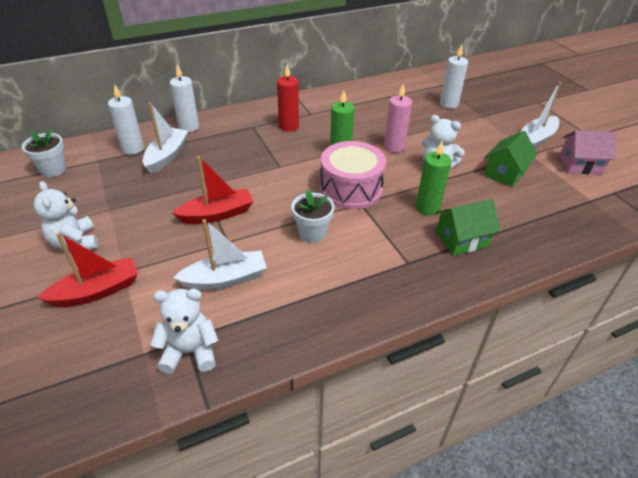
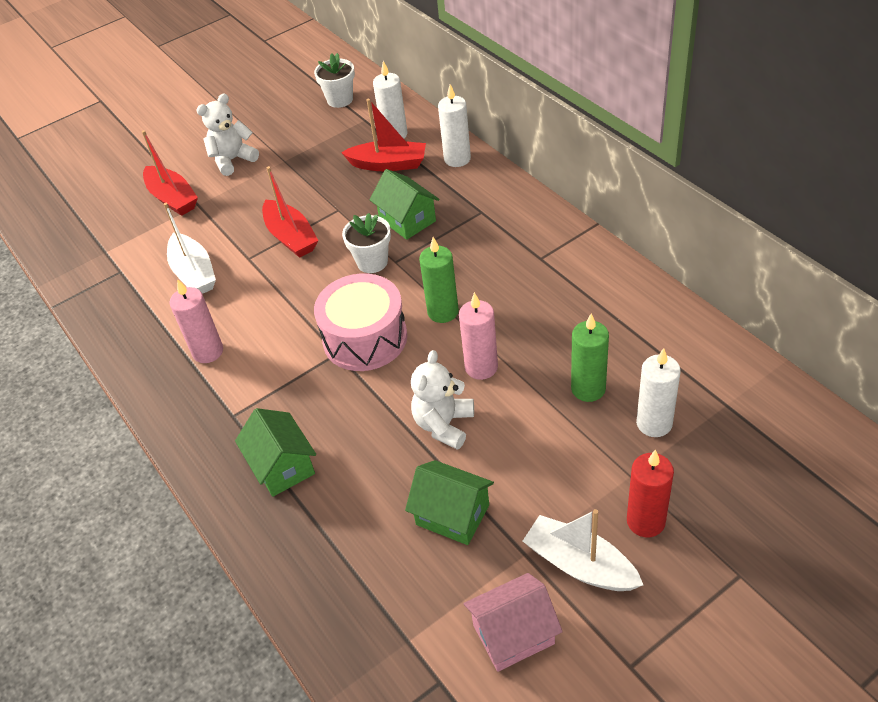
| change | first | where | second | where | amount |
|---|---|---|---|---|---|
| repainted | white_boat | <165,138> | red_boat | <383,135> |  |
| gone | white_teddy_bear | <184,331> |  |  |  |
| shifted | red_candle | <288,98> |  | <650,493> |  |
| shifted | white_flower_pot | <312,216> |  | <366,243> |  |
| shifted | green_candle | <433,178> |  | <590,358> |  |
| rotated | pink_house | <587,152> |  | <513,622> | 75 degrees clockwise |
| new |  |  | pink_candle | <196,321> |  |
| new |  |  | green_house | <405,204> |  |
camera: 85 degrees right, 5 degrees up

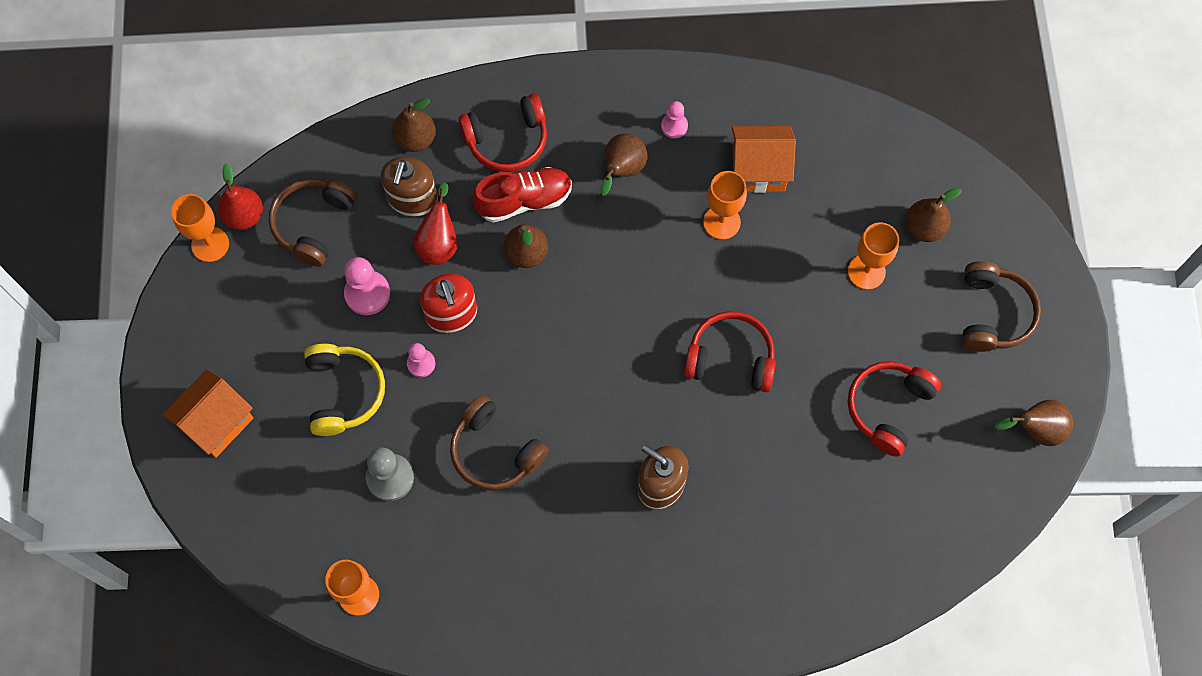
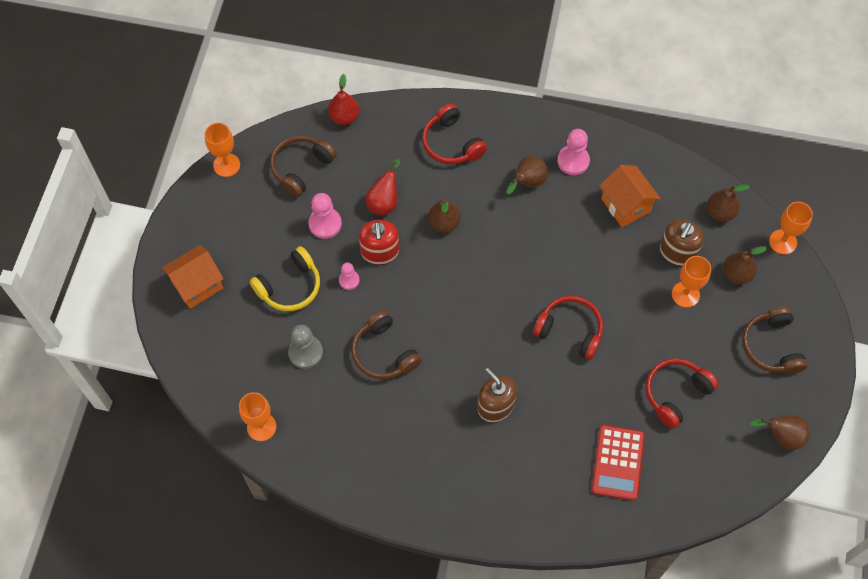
| change | first | where | second | where | amount |
|---|---|---|---|---|---|
| shifted | red_pear | <240,196> |  | <343,99> |  |
| rotated | yellow_headphones | <344,390> |  | <285,278> | 45 degrees clockwise |
| shifted | brown_soap_dispenser | <409,187> |  | <682,243> |  |
| shifted | brown_pear | <414,125> |  | <728,203> |  |
| rotated | red_headphones | <502,133> |  | <454,133> | 60 degrees clockwise |
| gone | red_shoe | <522,195> |  |  |  |
| scaled | pink_pawn | <674,120> |  | <573,152> | x1.63 |
| shifted | orange_goblet | <725,205> |  | <791,228> |  |
| rotated | orange_house | <764,159> |  | <630,196> | 45 degrees clockwise |
| rotated | brown_headphones | <1001,306> |  | <775,340> | 150 degrees clockwise |
| new |  |  | red_calculator | <618,463> |  |
camera: 15 degrees right, 5 degrees down

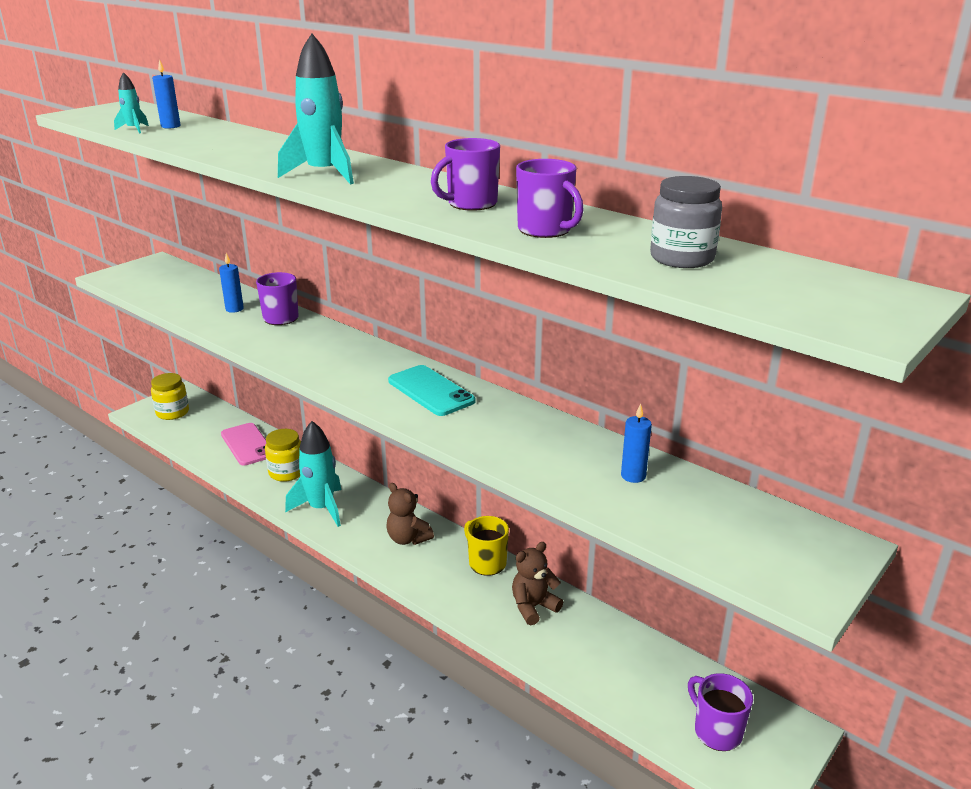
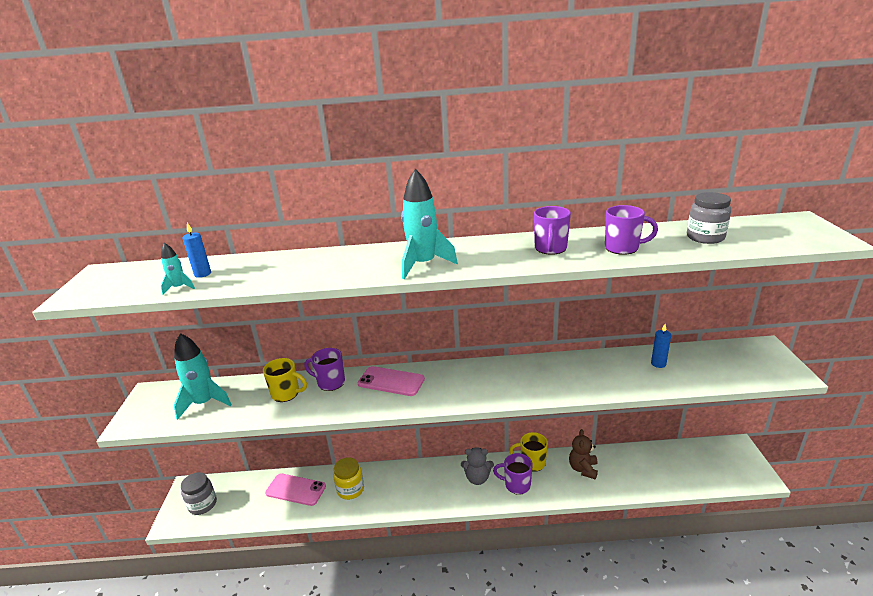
| change | first | where | second | where | amount |
|---|---|---|---|---|---|
| repainted | yellow_jar | <170,396> | grey_jar | <199,493> |  |
| swapped | blue_candle | <231,283> | yellow_mug | <285,380> |  |
| shifted | turquoise_rocket | <313,474> |  | <203,376> |  |
| repainted | brown_teddy_bear | <410,514> | grey_teddy_bear | <477,466> |  |
| gone | turquoise_phone | <431,390> |  |  |  |
| shifted | purple_mug | <720,712> |  | <513,474> |  |
| new |  |  | pink_phone | <391,381> |  |
camera: 40 degrees left, 0 degrees up

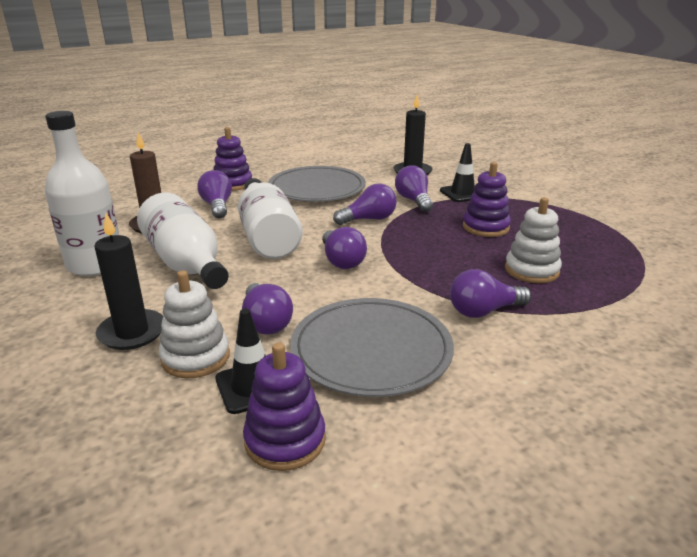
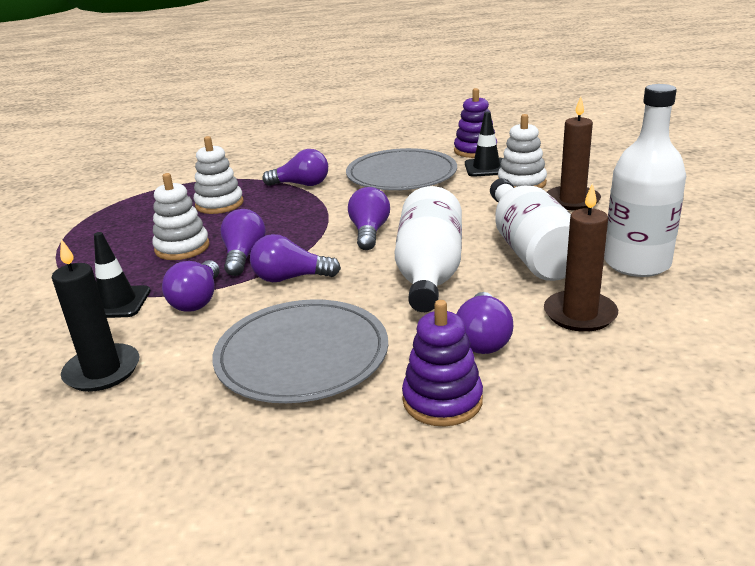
| change | first | where | second | where | amount |
|---|---|---|---|---|---|
| repainted | black_candle | <129,281> | brown_candle | <574,153> |  |
| shifted | purple_light_bulb | <267,309> |  | <243,242> |  |
| repainted | purple_stacking_toy | <487,199> | white_stacking_toy | <181,216> |  |
camera: 155 degrees left, 0 degrees up

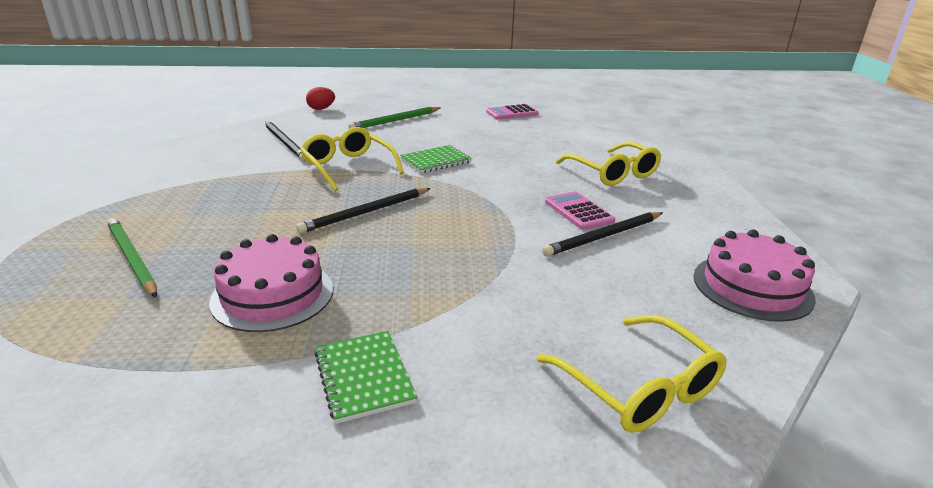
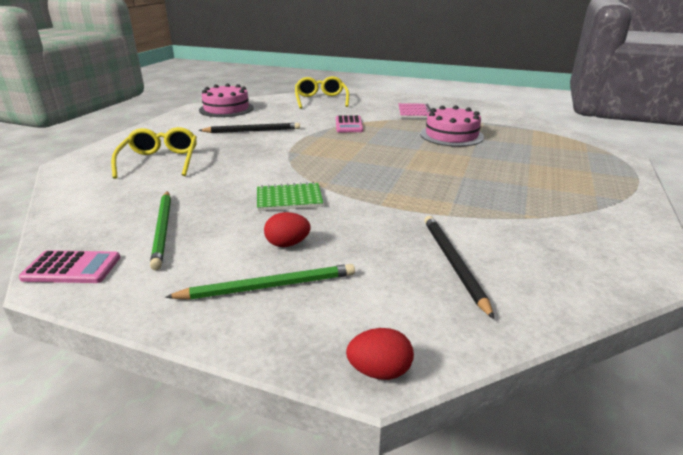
| change | first | where | second | where | amount |
|---|---|---|---|---|---|
| shifted | green_pencil | <132,257> |  | <160,230> |  |
| gone | black_pencil | <363,211> |  |  |  |
| gone | yellow_glasses | <352,159> |  |  |  |
| repainted | green_notebook | <365,377> | pink_notebook | <414,110> |  |
| shifted | pink_calculator | <580,210> |  | <349,123> |  |
| new |  |  | red_egg | <287,229> |  |
camera: 155 degrees left, 0 degrees up

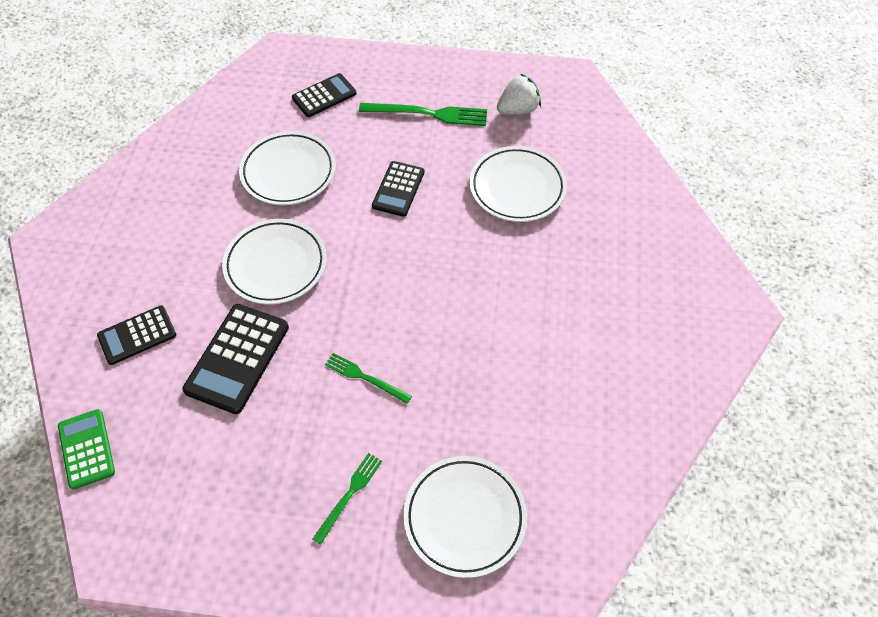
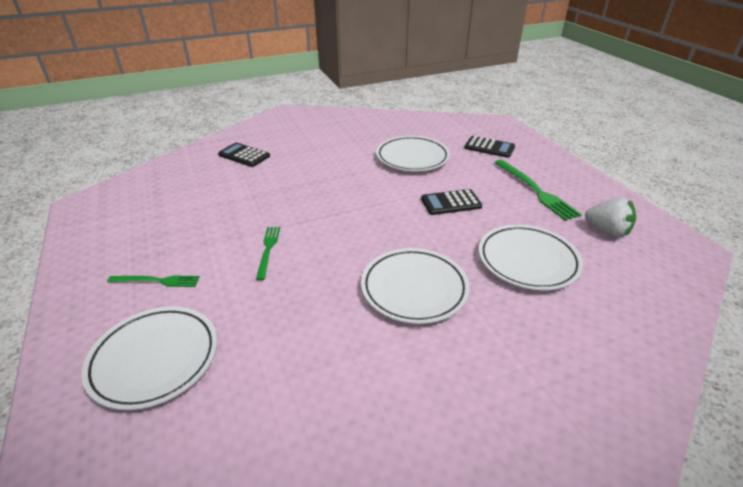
| change | first | where | second | where | amount |
|---|---|---|---|---|---|
| gone | green_calculator | <86,449> |  |  |  |
| gone | black_calculator | <235,359> |  |  |  |
| shifted | white_plate | <274,262> |  | <415,286> |  |
camera: 60 degrees right, 20 degrees down

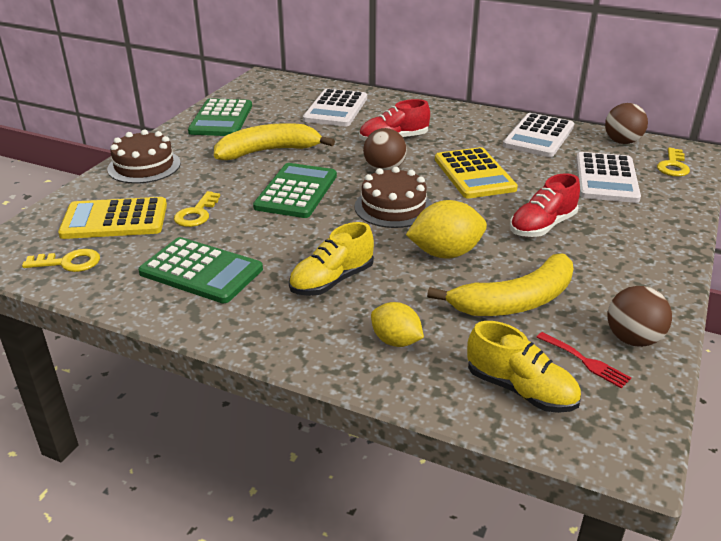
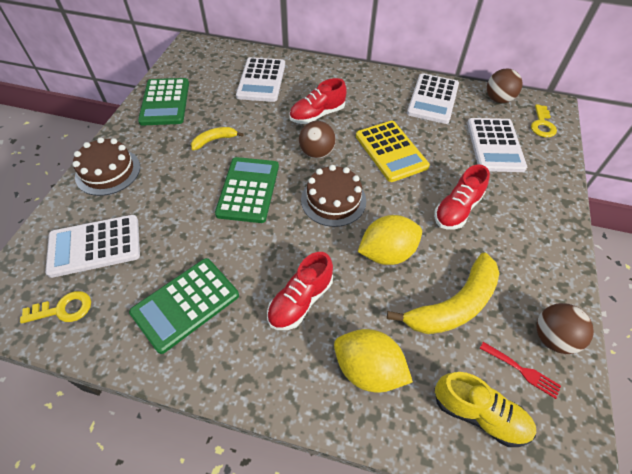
| change | first | where | second | where | amount |
|---|---|---|---|---|---|
| repainted | yellow_calculator | <112,218> | white_calculator | <92,246> |  |
| rotated | green_calculator | <200,270> |  | <184,306> | 120 degrees clockwise |
| gone | yellow_key | <197,209> |  |  |  |
| scaled | yellow_banana | <274,141> |  | <217,139> | x0.52 |
| repainted | yellow_shoe | <331,259> | red_shoe | <300,291> |  |
| scaled | yellow_lemon | <397,324> |  | <373,361> | x1.55 |
camera: 10 degrees left, 20 degrees up

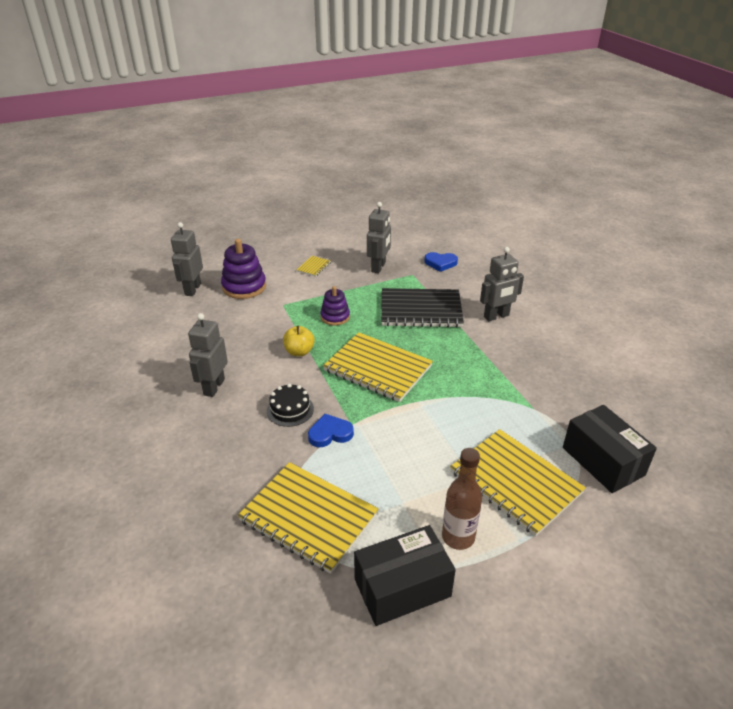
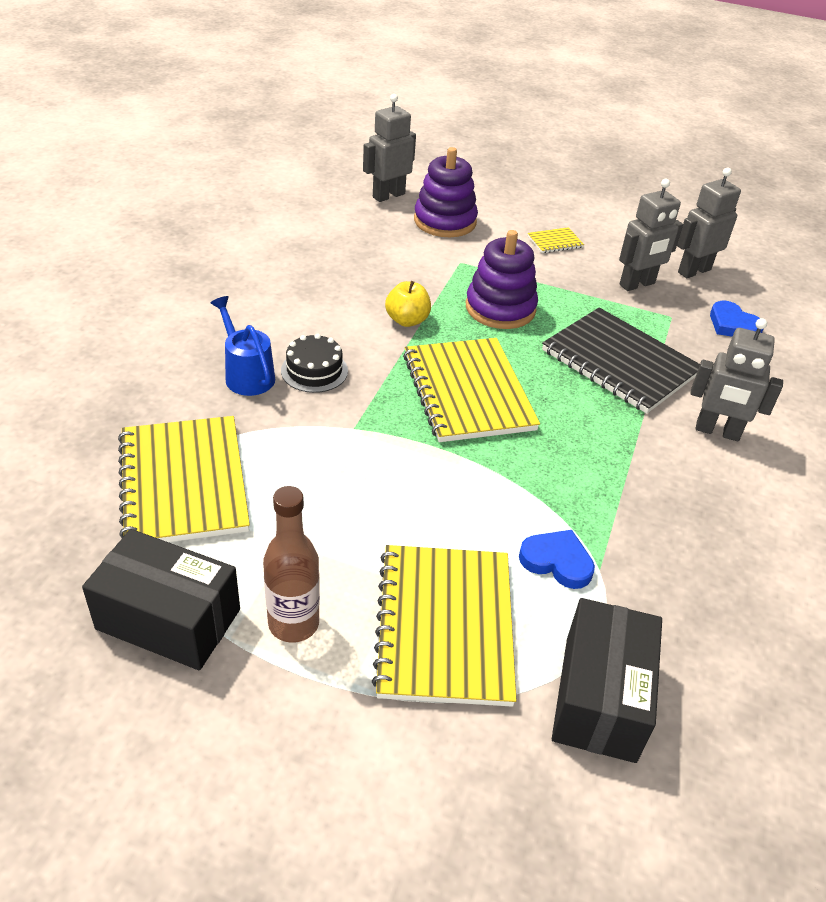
| change | first | where | second | where | amount |
|---|---|---|---|---|---|
| shifted | grey_robot | <208,355> |  | <709,222> |  |
| shifted | blue_heart | <331,430> |  | <557,559> |  |
| scaled | purple_stacking_toy | <335,306> |  | <502,279> | x1.59 |
| new |  |  | blue_watering_can | <243,346> |  |
camera: 40 degrees right, 5 degrees up

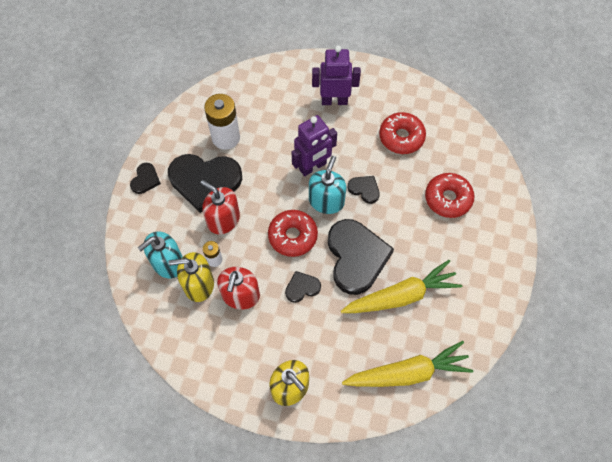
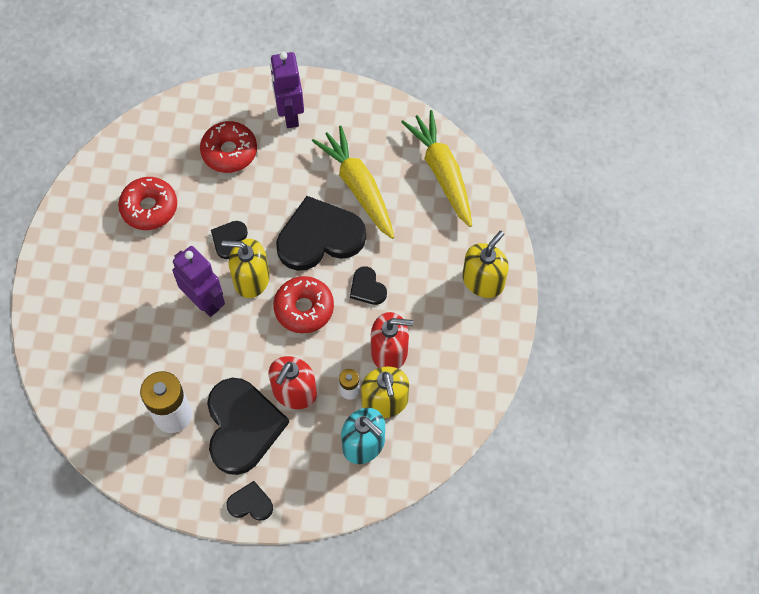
| change | first | where | second | where | amount |
|---|---|---|---|---|---|
| repainted | turquoise_soap_dispenser | <327,185> | yellow_soap_dispenser | <246,268> |  |
| shifted | purple_robot | <336,75> |  | <287,90> |  |
camera: 100 degrees left, 0 degrees up

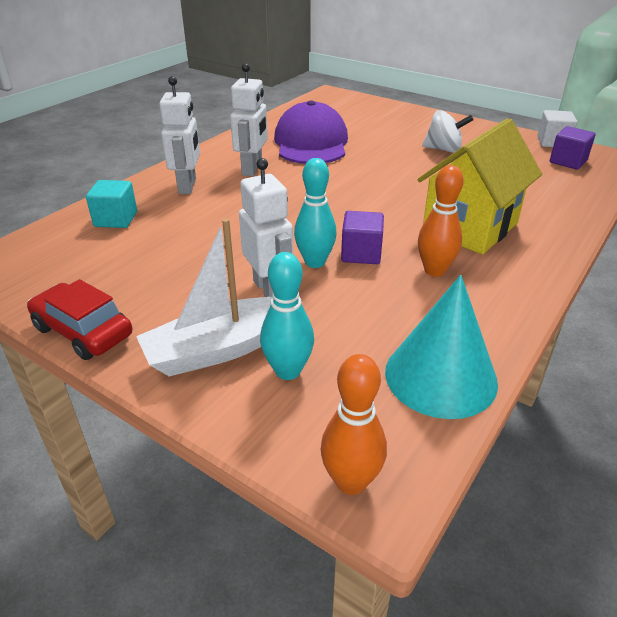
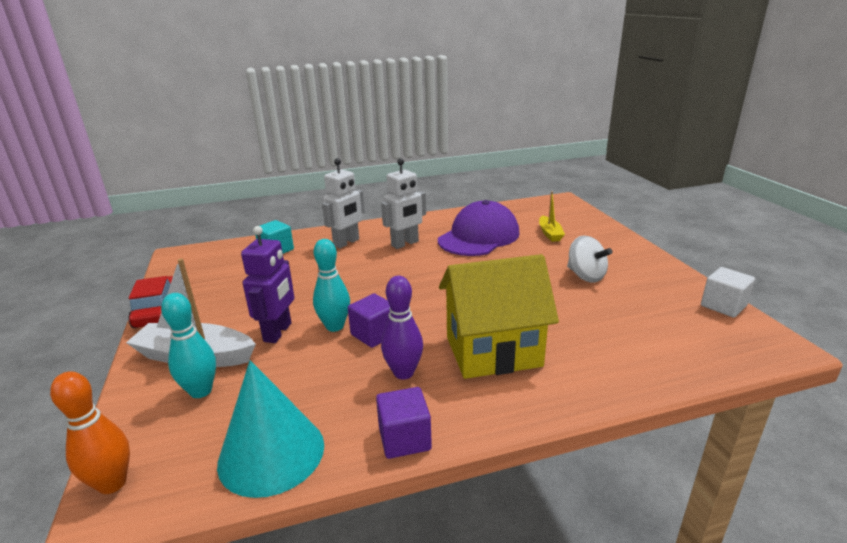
| change | first | where | second | where | amount |
|---|---|---|---|---|---|
| repainted | white_robot | <266,227> | purple_robot | <267,284> |  |
| repainted | orange_bowling_pin | <441,221> | purple_bowling_pin | <402,328> |  |
| shifted | purple_cube | <573,148> |  | <404,423> |  |
| new |  |  | yellow_boat | <552,216> |  |
camera: 40 degrees right, 10 degrees down

